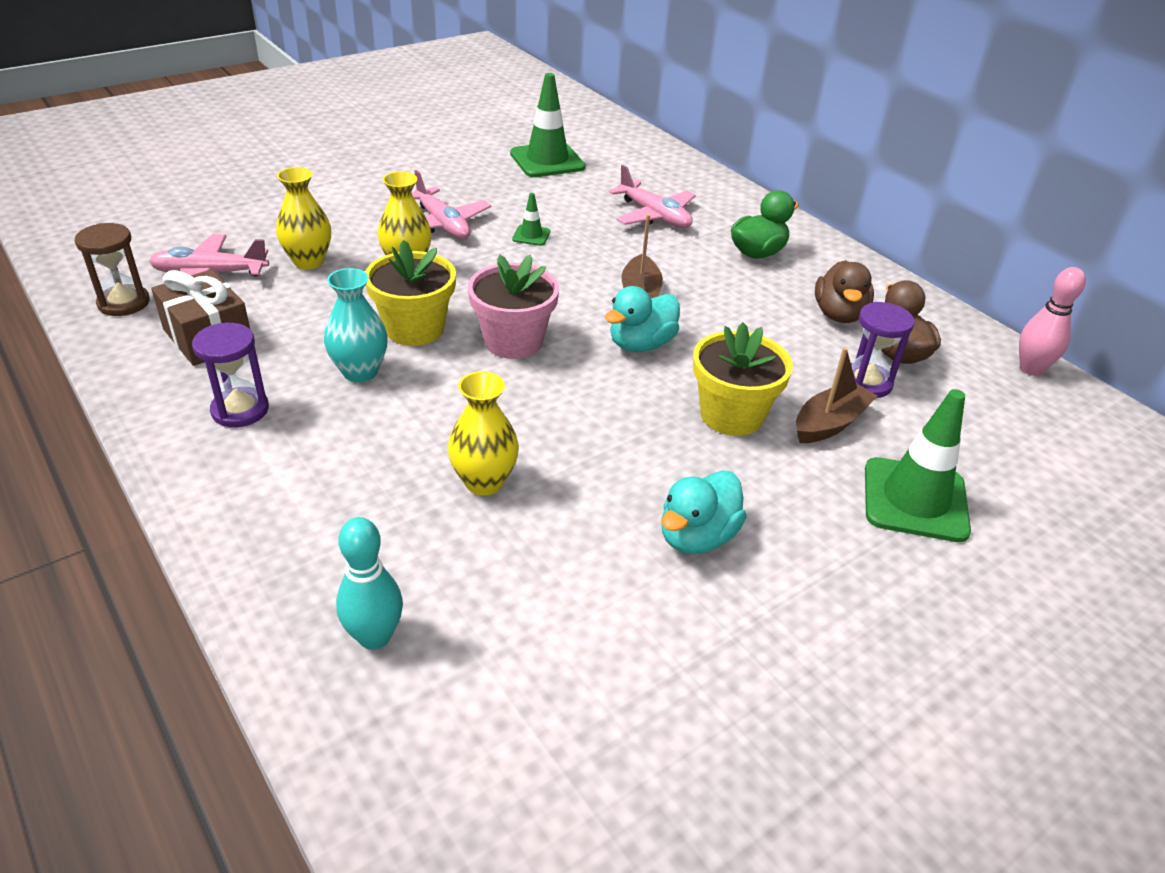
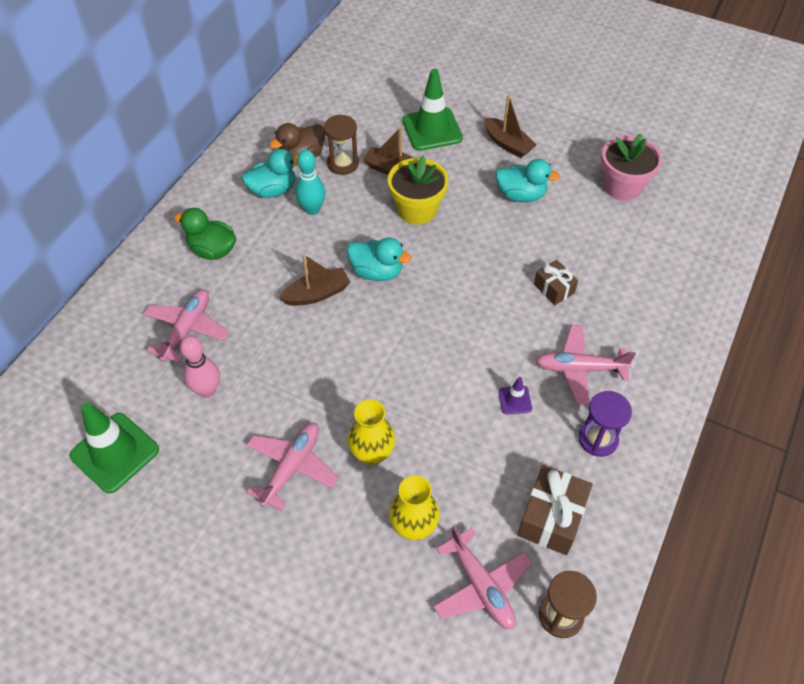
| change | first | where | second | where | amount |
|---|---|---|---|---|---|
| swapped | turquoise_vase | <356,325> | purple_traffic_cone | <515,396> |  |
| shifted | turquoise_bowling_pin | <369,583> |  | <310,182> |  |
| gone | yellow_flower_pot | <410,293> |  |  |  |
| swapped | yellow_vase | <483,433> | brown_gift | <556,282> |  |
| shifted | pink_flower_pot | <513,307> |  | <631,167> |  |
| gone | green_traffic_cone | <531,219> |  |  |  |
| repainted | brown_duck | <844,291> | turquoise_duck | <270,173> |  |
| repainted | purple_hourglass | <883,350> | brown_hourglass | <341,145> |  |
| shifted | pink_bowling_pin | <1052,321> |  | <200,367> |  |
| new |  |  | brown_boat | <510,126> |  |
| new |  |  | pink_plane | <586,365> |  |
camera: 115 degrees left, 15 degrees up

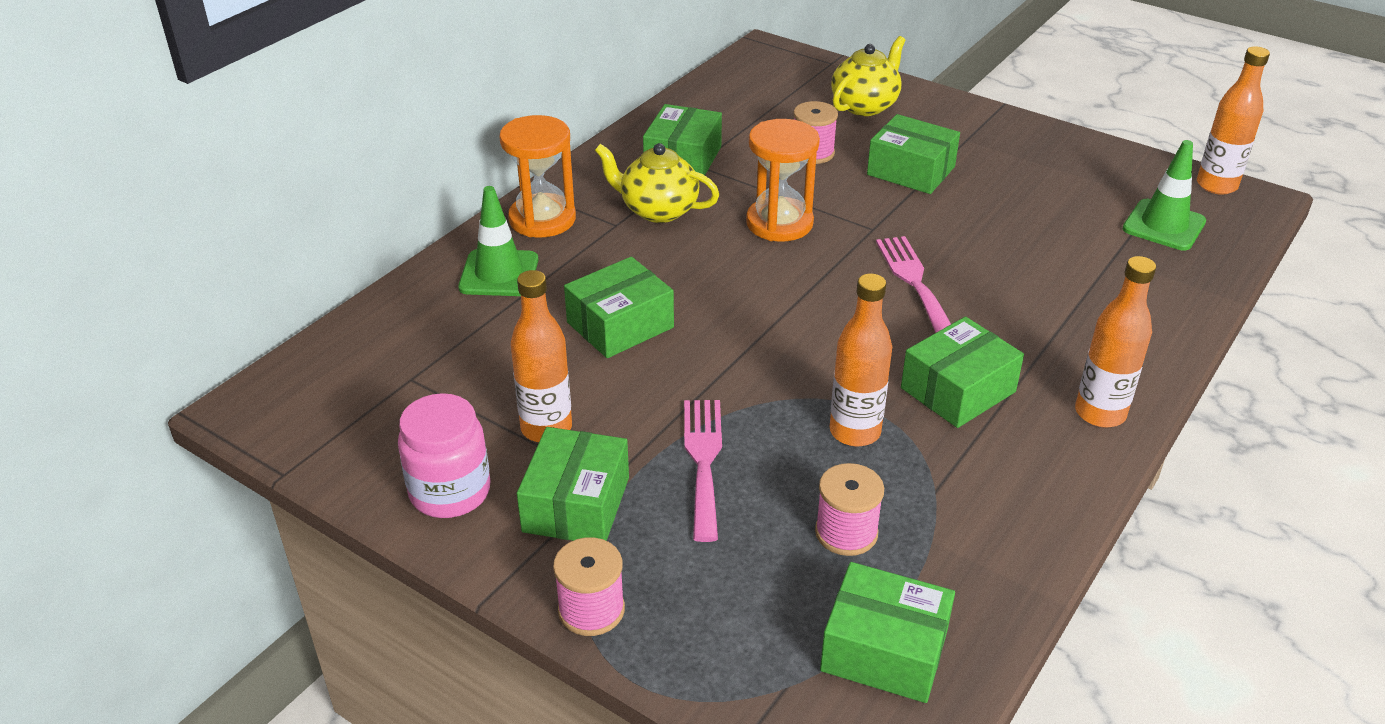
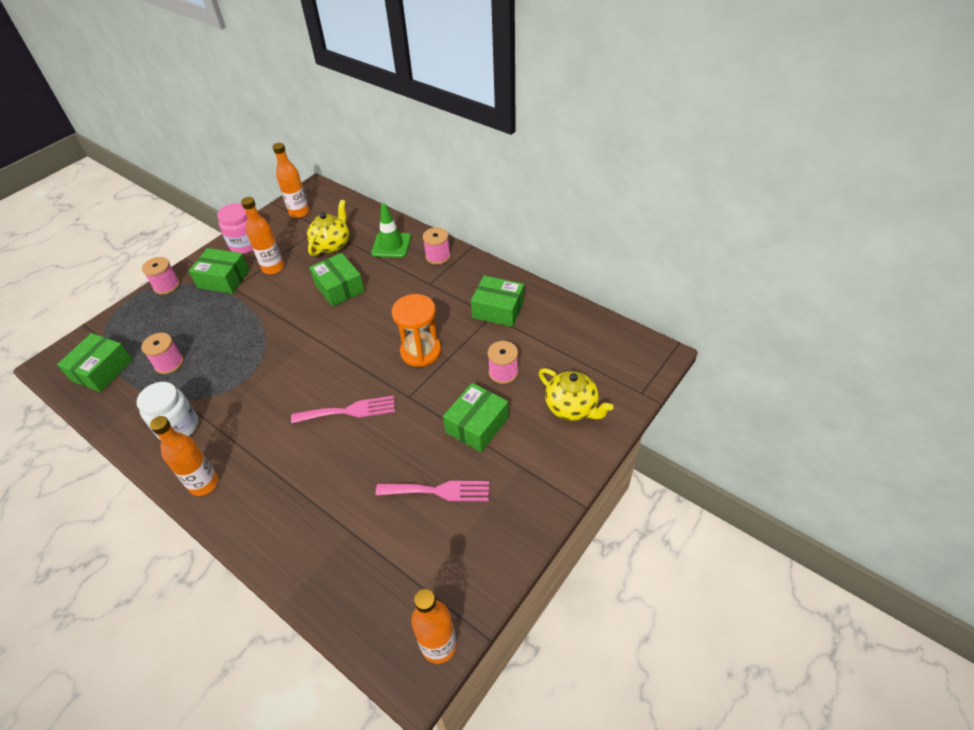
| change | first | where | second | where | amount |
|---|---|---|---|---|---|
| swapped | orange_hourglass | <537,176> | pink_spool | <437,246> |  |
| shifted | yellow_teapot | <657,183> |  | <328,228> |  |
| shifted | pink_fork | <703,471> |  | <432,491> |  |
| shifted | orange_bottle | <861,359> |  | <291,180> |  |
| gone | green_box | <962,372> |  |  |  |
| gone | green_traffic_cone | <1164,195> |  |  |  |
| new |  |  | white_jar | <167,411> |  |
camera: 95 degrees right, 10 degrees up

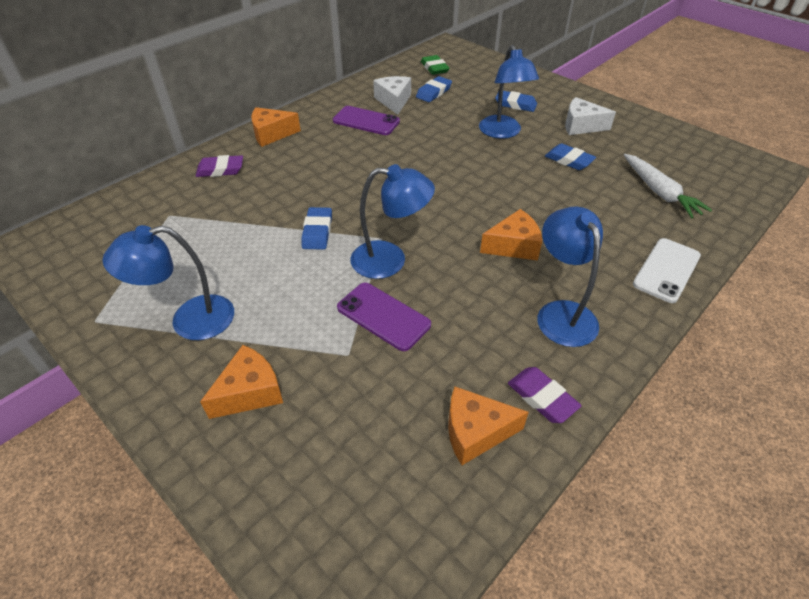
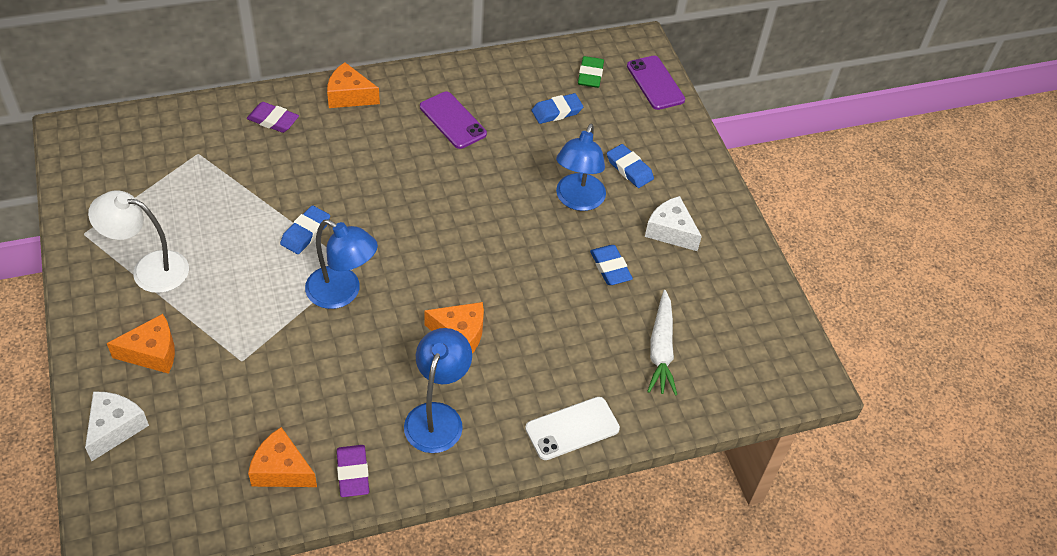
| change | first | where | second | where | amount |
|---|---|---|---|---|---|
| repainted | blue_lamp | <168,282> | white_lamp | <138,242> |  |
| shifted | purple_phone | <384,317> |  | <656,83> |  |
| shifted | white_cheese | <392,95> |  | <117,426> |  |
camera: 25 degrees right, 5 degrees up

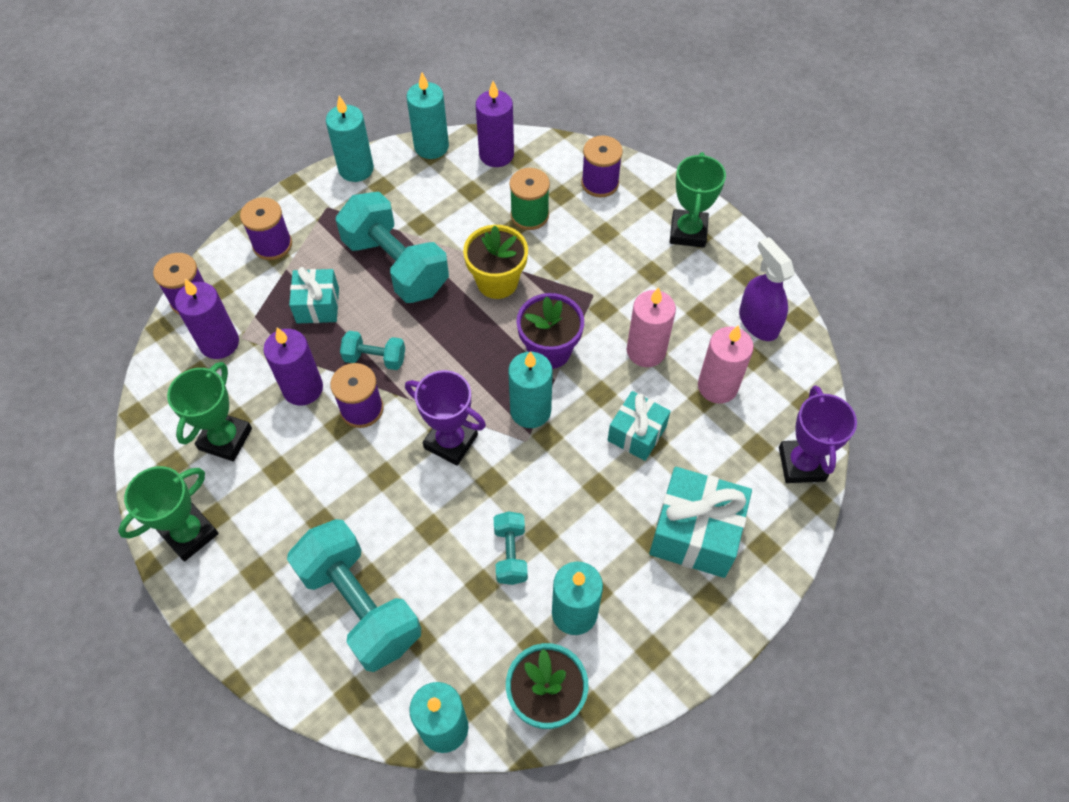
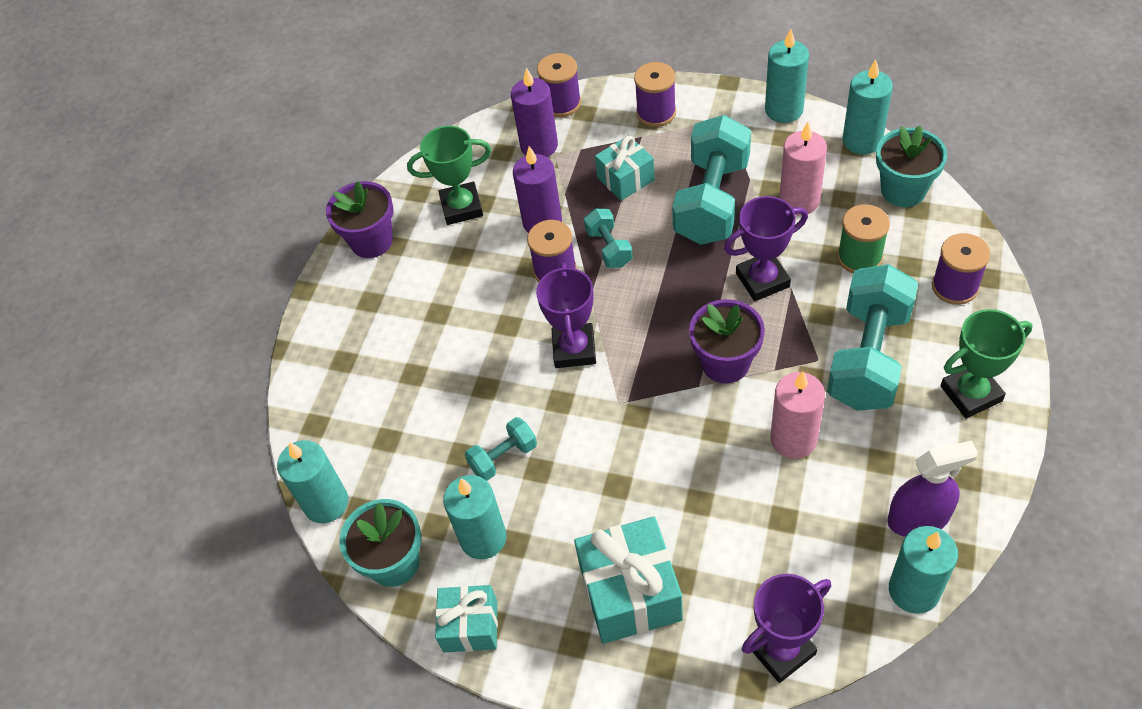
| change | first | where | second | where | amount |
|---|---|---|---|---|---|
| swapped | green_trophy | <168,513> | purple_flower_pot | <359,219> |  |
| shifted | turquoise_dumbbell | <354,595> |  | <872,337> |  |
| swapped | yellow_flower_pot | <495,262> | purple_trophy | <766,248> |  |
| swapped | purple_candle | <495,124> | turquoise_flower_pot | <911,166> |  |
| shifted | turquoise_candle | <530,389> |  | <923,570> |  |
| shifted | turquoise_gift | <639,426> |  | <466,618> |  |
| shifted | pink_candle | <726,364> |  | <803,169> |  |
| rotated | purple_spray_bottle | <767,289> |  | <932,488> | 45 degrees clockwise |
camera: 65 degrees right, 5 degrees down

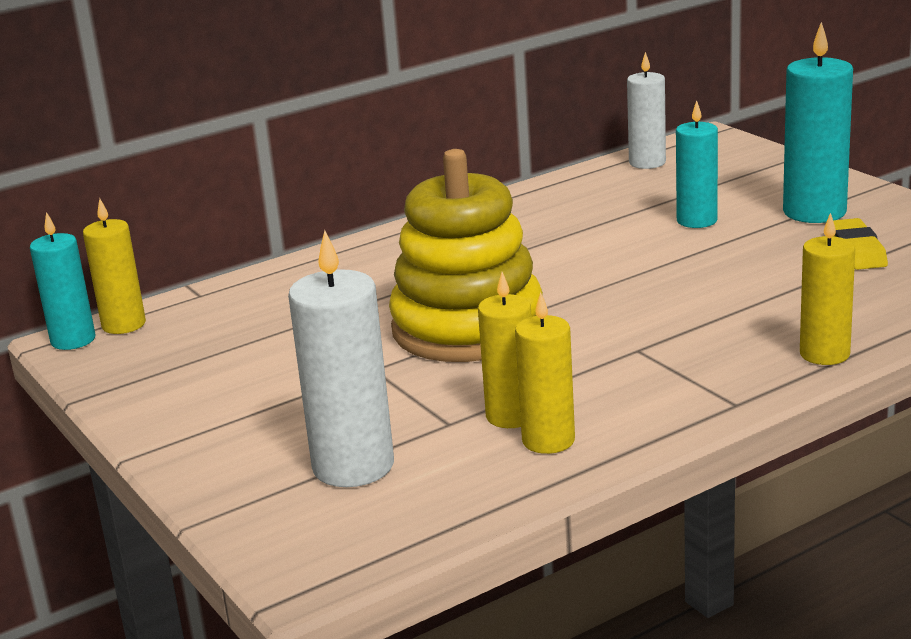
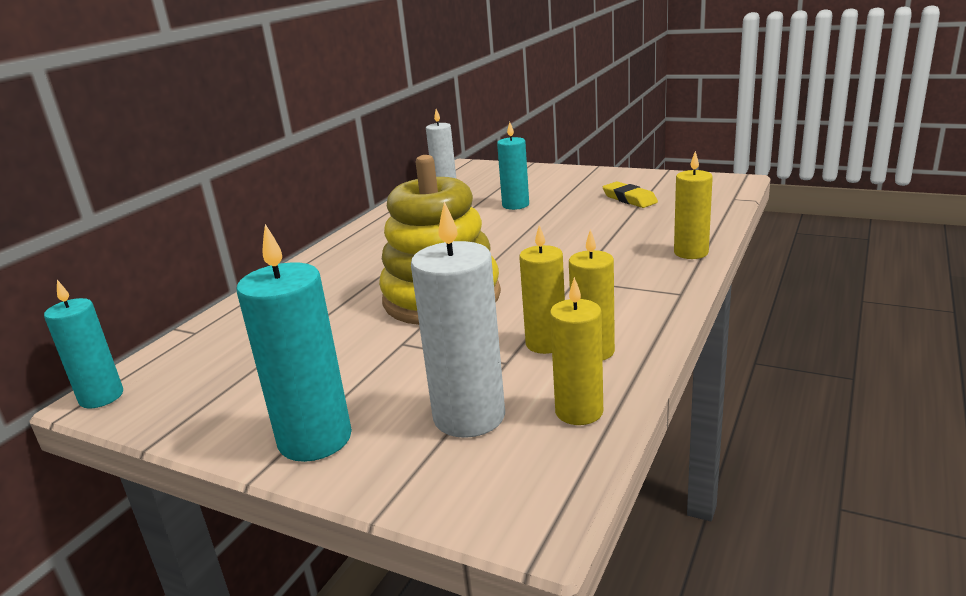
| change | first | where | second | where | amount |
|---|---|---|---|---|---|
| shifted | yellow_candle | <114,266> |  | <576,351> |  |
| shifted | turquoise_candle | <818,122> |  | <294,343> |  |
camera: 30 degrees left, 0 degrees up

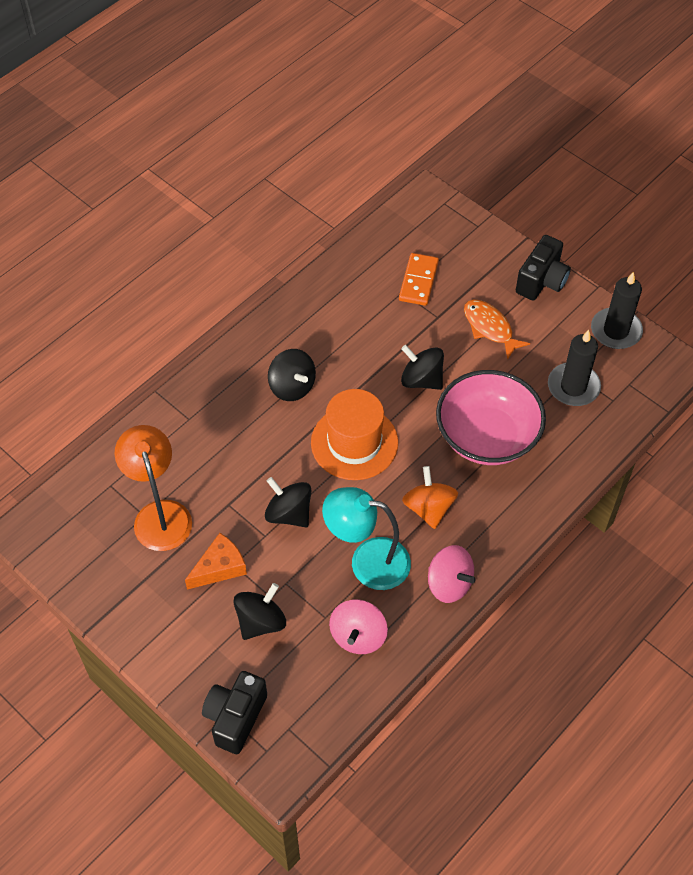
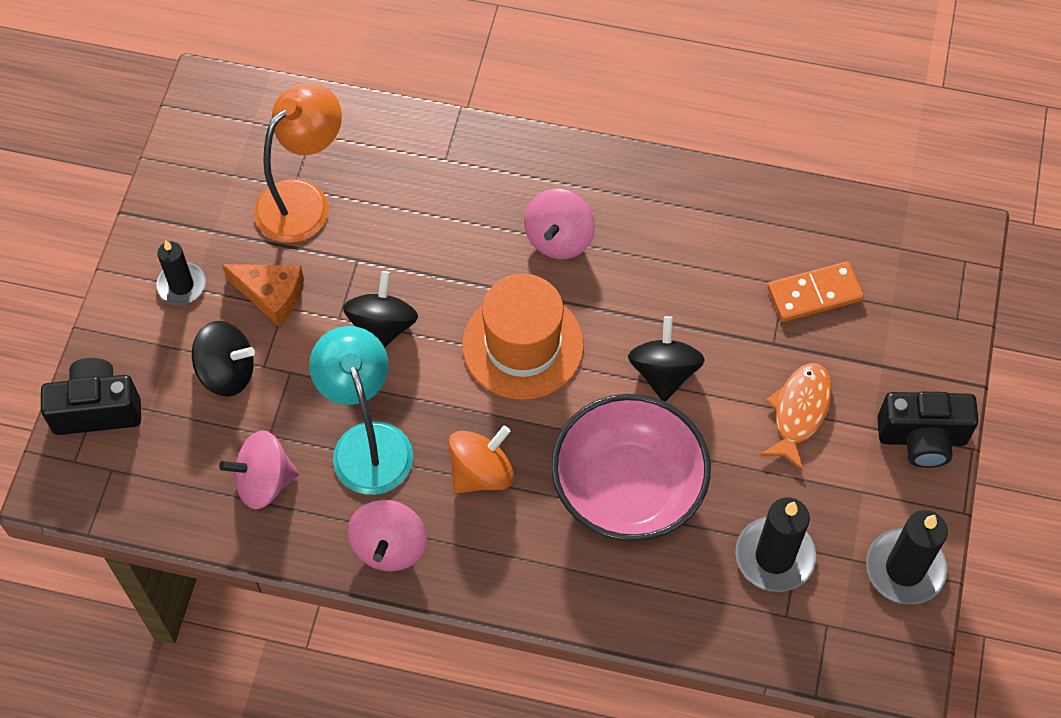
| change | first | where | second | where | amount |
|---|---|---|---|---|---|
| repainted | black_spinning_top | <292,375> | pink_spinning_top | <559,224> |  |
| new |  |  | black_candle | <181,272> |  |
camera: 60 degrees right, 5 degrees up

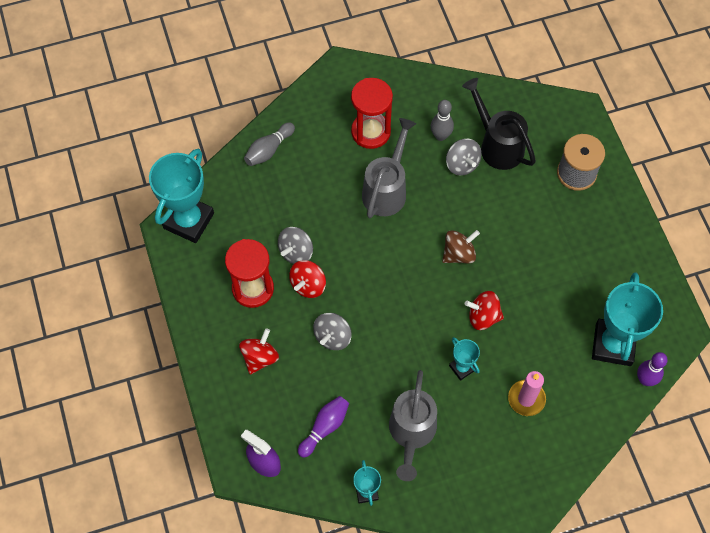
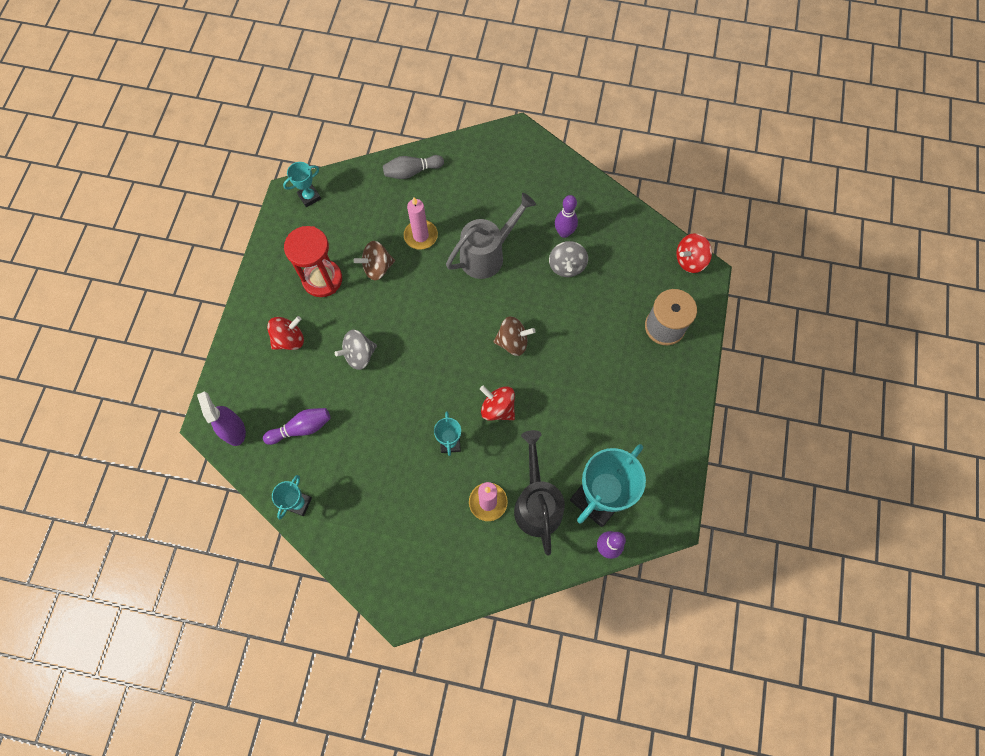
| change | first | where | second | where | amount |
|---|---|---|---|---|---|
| scaled | turquoise_trophy | <181,196> |  | <302,184> | x0.48 |
| repainted | grey_spinning_top | <295,245> | brown_spinning_top | <374,260> |  |
| shifted | red_spinning_top | <307,279> |  | <694,253> |  |
| gone | red_hourglass | <372,113> |  |  |  |
| gone | grey_watering_can | <413,425> |  |  |  |
| repainted | grey_bowling_pin | <442,120> | purple_bowling_pin | <566,216> |  |
| shifted | black_watering_can | <499,124> |  | <539,493> |  |
| new |  |  | pink_candle | <421,223> |  |
camera: 30 degrees right, 5 degrees up

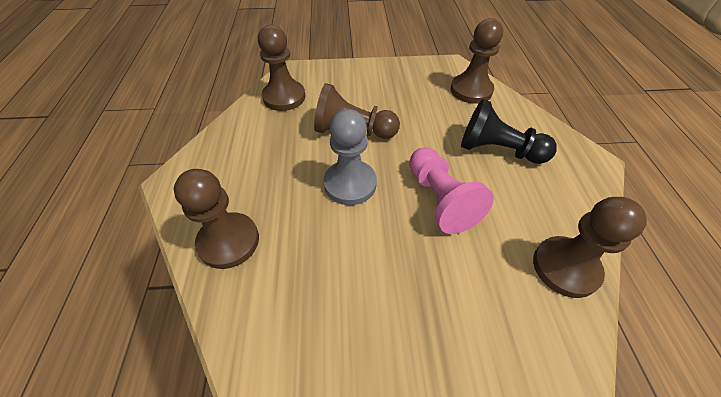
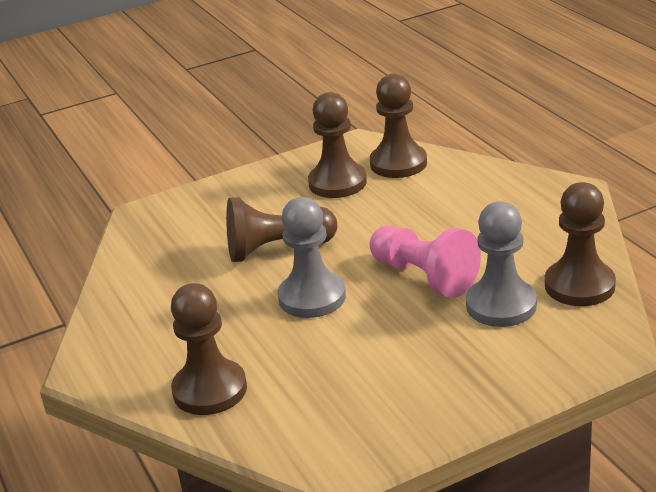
| change | first | where | second | where | amount |
|---|---|---|---|---|---|
| shifted | brown_pawn | <281,68> |  | <337,145> |  |
| gone | black_pawn | <509,131> |  |  |  |
| new |  |  | grey_pawn | <501,264> |  |
camera: 20 degrees left, 20 degrees down

